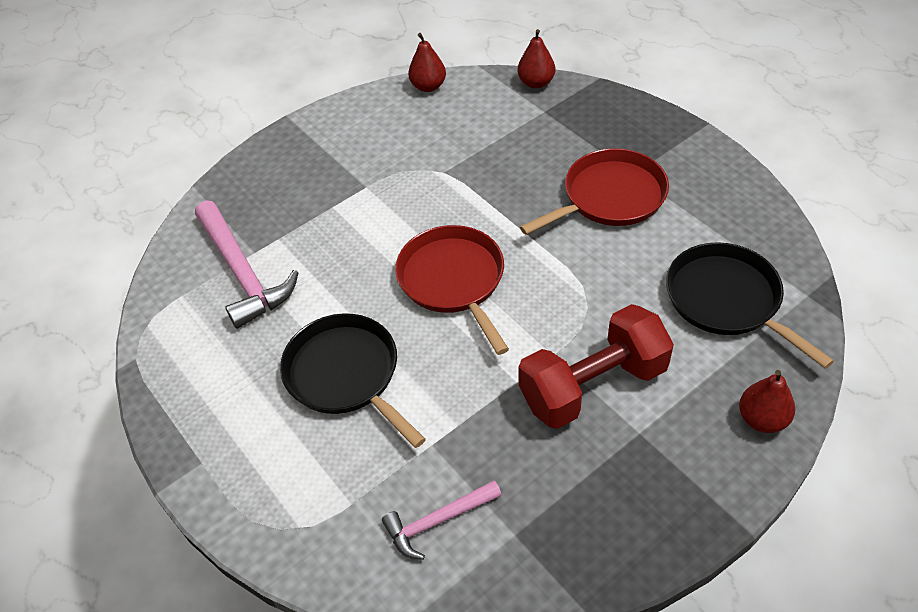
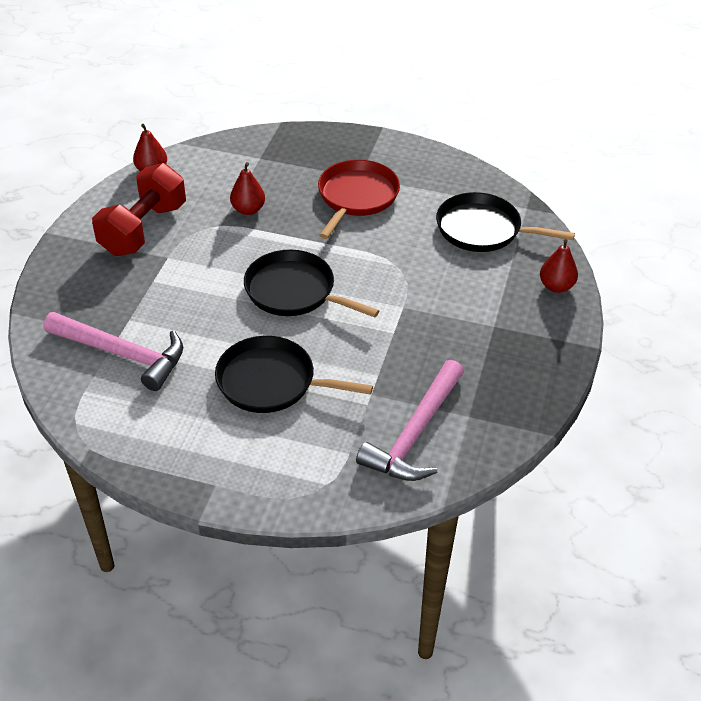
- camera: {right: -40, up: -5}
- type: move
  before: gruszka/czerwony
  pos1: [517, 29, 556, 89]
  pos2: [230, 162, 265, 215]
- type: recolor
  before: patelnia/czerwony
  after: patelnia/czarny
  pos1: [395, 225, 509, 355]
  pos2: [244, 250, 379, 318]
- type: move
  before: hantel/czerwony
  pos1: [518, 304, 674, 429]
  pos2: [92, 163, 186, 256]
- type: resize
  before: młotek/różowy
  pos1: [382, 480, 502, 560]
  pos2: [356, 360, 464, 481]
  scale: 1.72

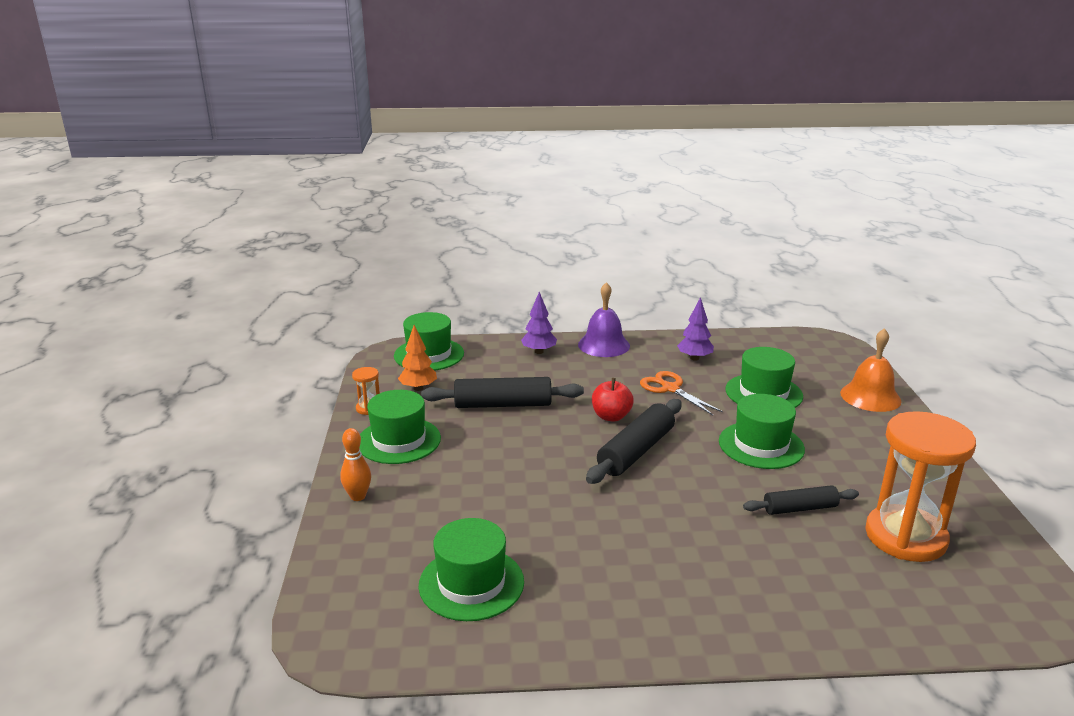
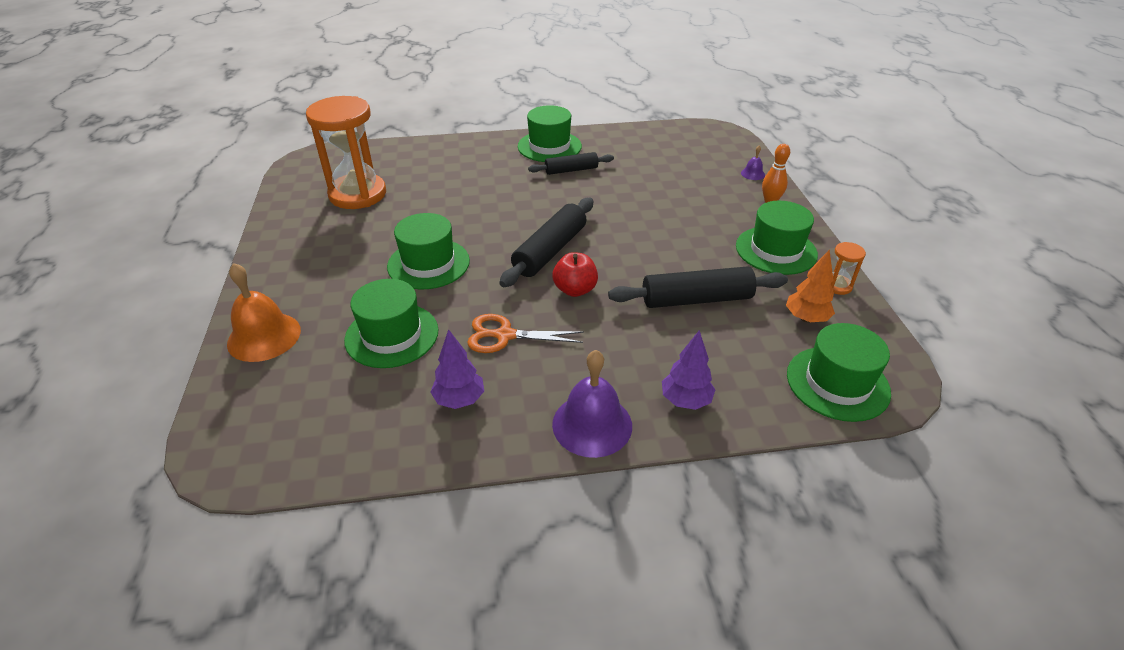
- camera: {right: 175, up: 15}
- type: rotate
  before: nożyczki/pomarańczowy
  pos1: [640, 371, 723, 415]
  pos2: [467, 314, 584, 353]
  turn: 135
- type: move
  before: wałek do ciasta/czarny
  pos1: [743, 485, 859, 515]
  pos2: [528, 152, 614, 175]
- type: move
  before: kapelusz/zielony
  pos1: [419, 518, 524, 621]
  pos2: [518, 105, 582, 162]
- type: insert
  after: dzwonek/fioletowy
  pos2: [741, 146, 765, 180]

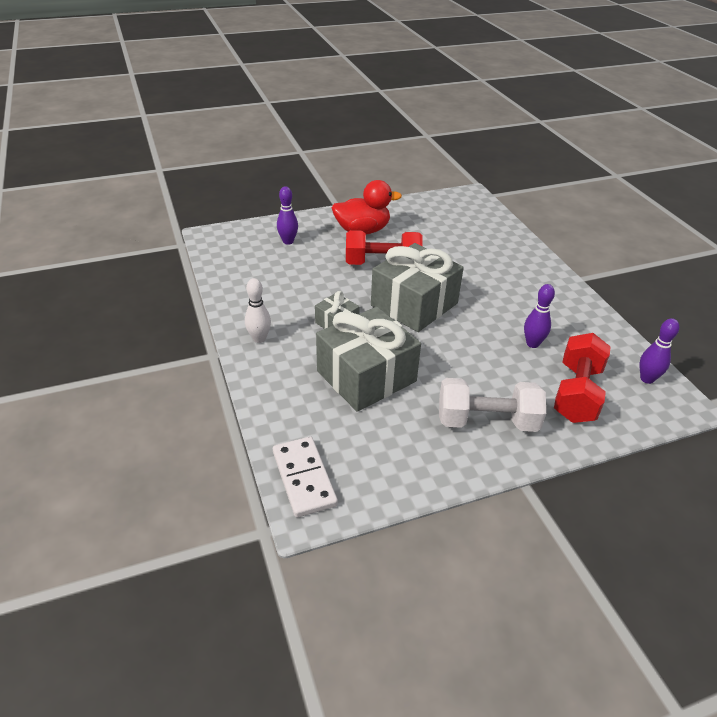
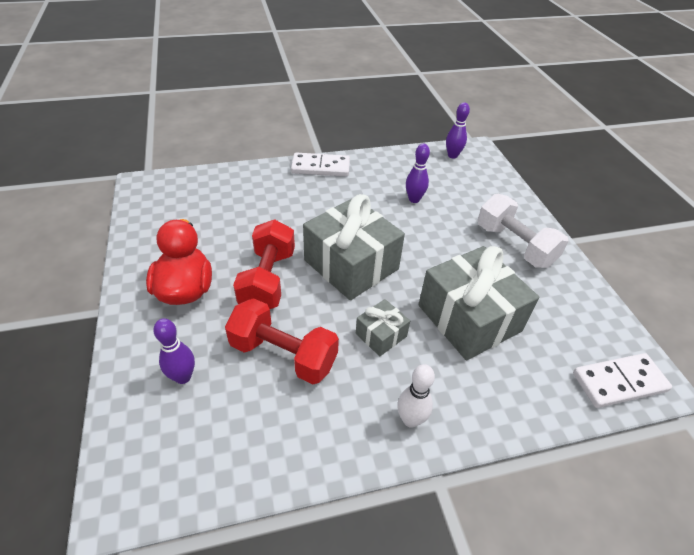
- camera: {right: -85, up: 5}
- type: move
  before: hantel/czerwony
  pos1: [554, 333, 611, 423]
  pos2: [225, 298, 339, 384]
- type: rotate
  before: hantel/biały
  pos1: [439, 378, 546, 432]
  pos2: [478, 194, 569, 268]
  turn: -45
- type: insert
  after: kostka domina/biały
  pos2: [291, 153, 350, 177]

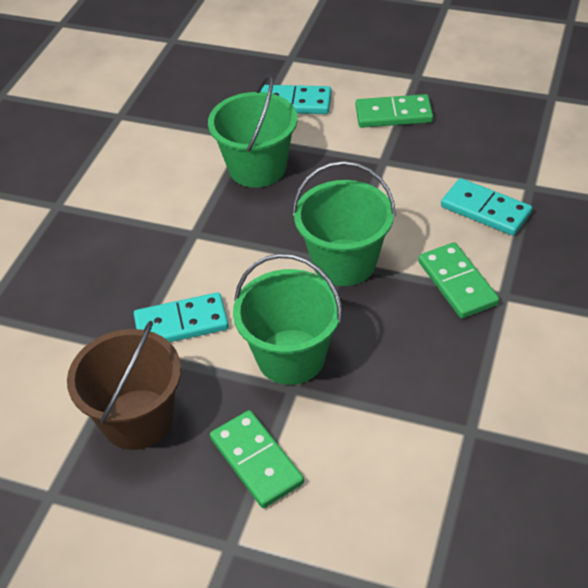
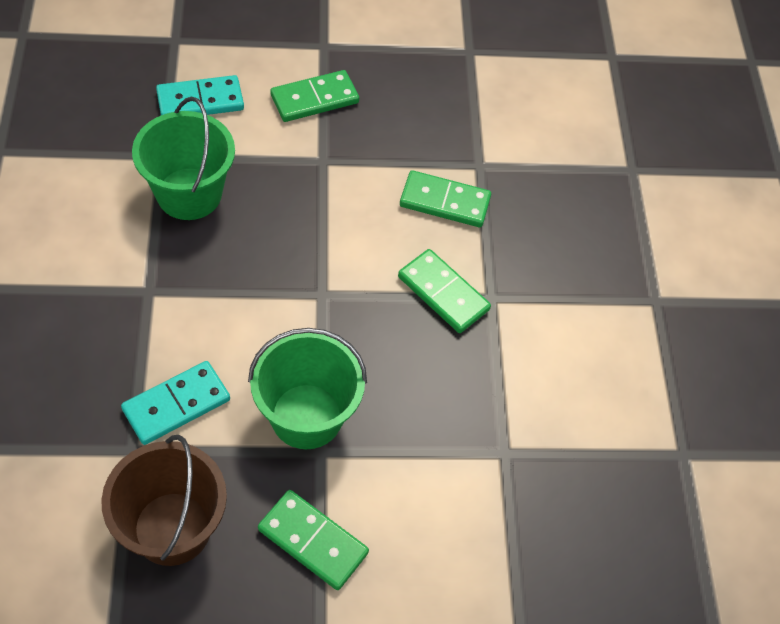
- camera: {right: -30, up: 10}
- type: delete
  before: wiadro/zielony
  pos1: [292, 161, 396, 286]
- type: recolor
  before: kostka domina/turkusowy
  after: kostka domina/zielony
  pos1: [441, 178, 532, 236]
  pos2: [400, 170, 491, 227]

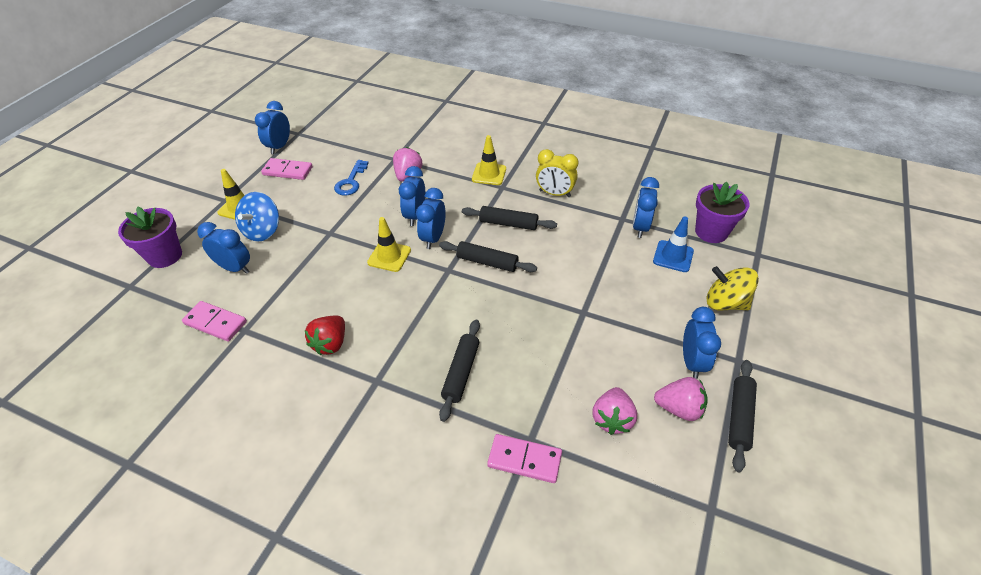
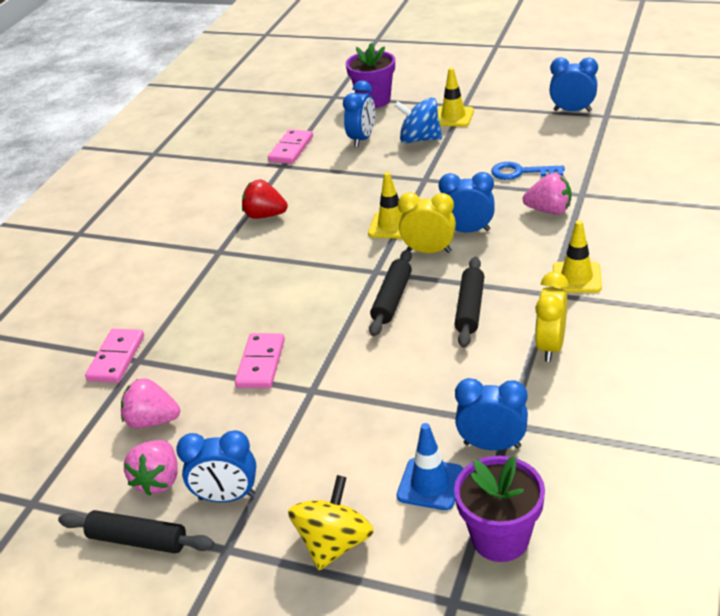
- camera: {right: 90, up: -10}
- type: move
  before: kostka domina/różowy
  pos1: [261, 158, 313, 180]
  pos2: [235, 333, 285, 388]
- type: recolor
  before: budzik/niebieski
  after: budzik/żółty
  pos1: [416, 188, 446, 249]
  pos2: [398, 192, 456, 253]
- type: delete
  before: wałek do ciasta/czarny
  pos1: [439, 320, 480, 422]

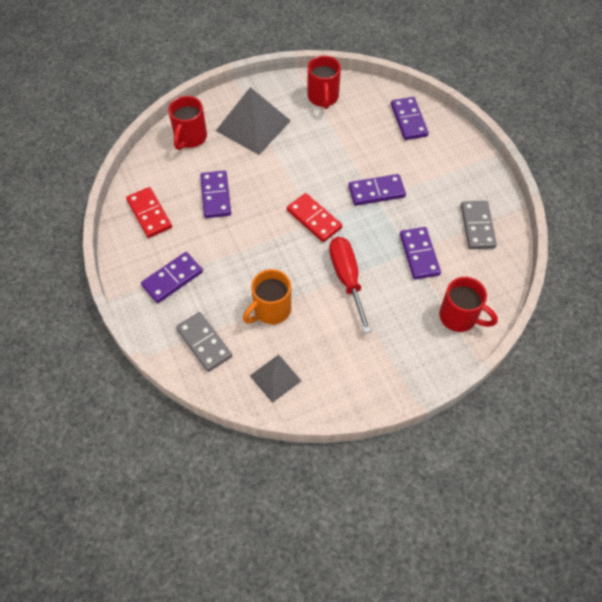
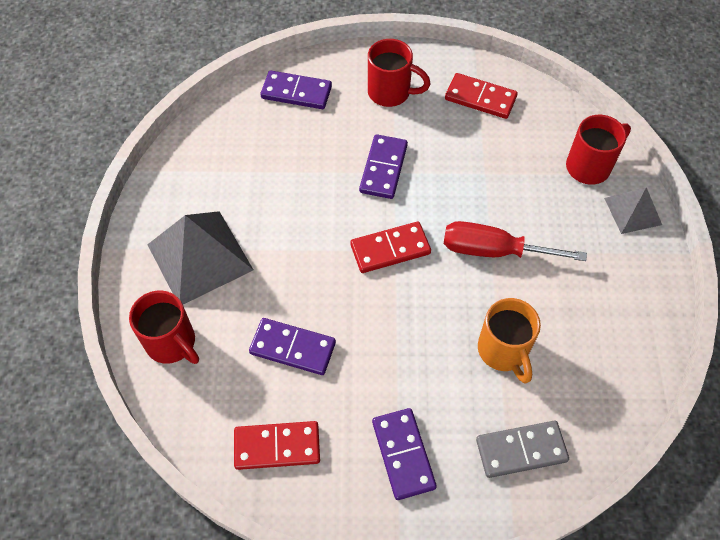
- camera: {right: -65, up: 0}
- type: move
  before: kubek/czerwony
  pos1: [308, 55, 341, 109]
  pos2: [368, 39, 430, 107]
- type: recolor
  before: kostka domina/szary
  after: kostka domina/czerwony
  pos1: [461, 201, 497, 249]
  pos2: [445, 73, 518, 119]
- type: delete
  before: kostka domina/fioletowy
  pos1: [400, 227, 441, 280]
- type: move
  before: piramida/szary
  pos1: [250, 355, 301, 403]
  pos2: [604, 187, 662, 234]

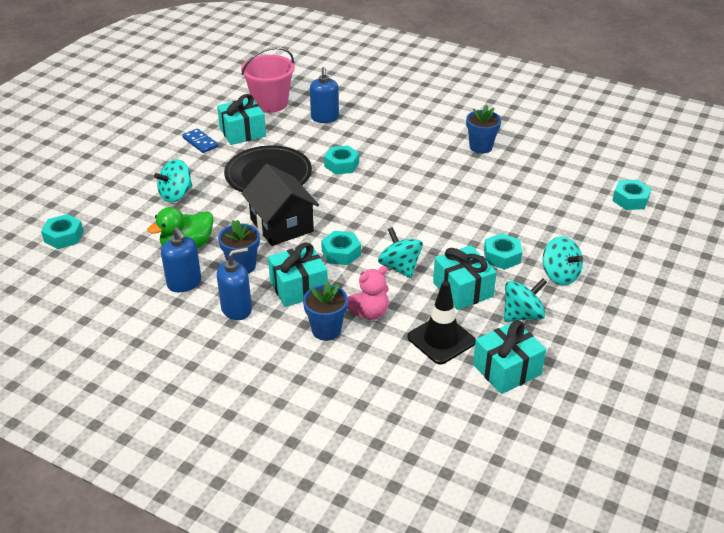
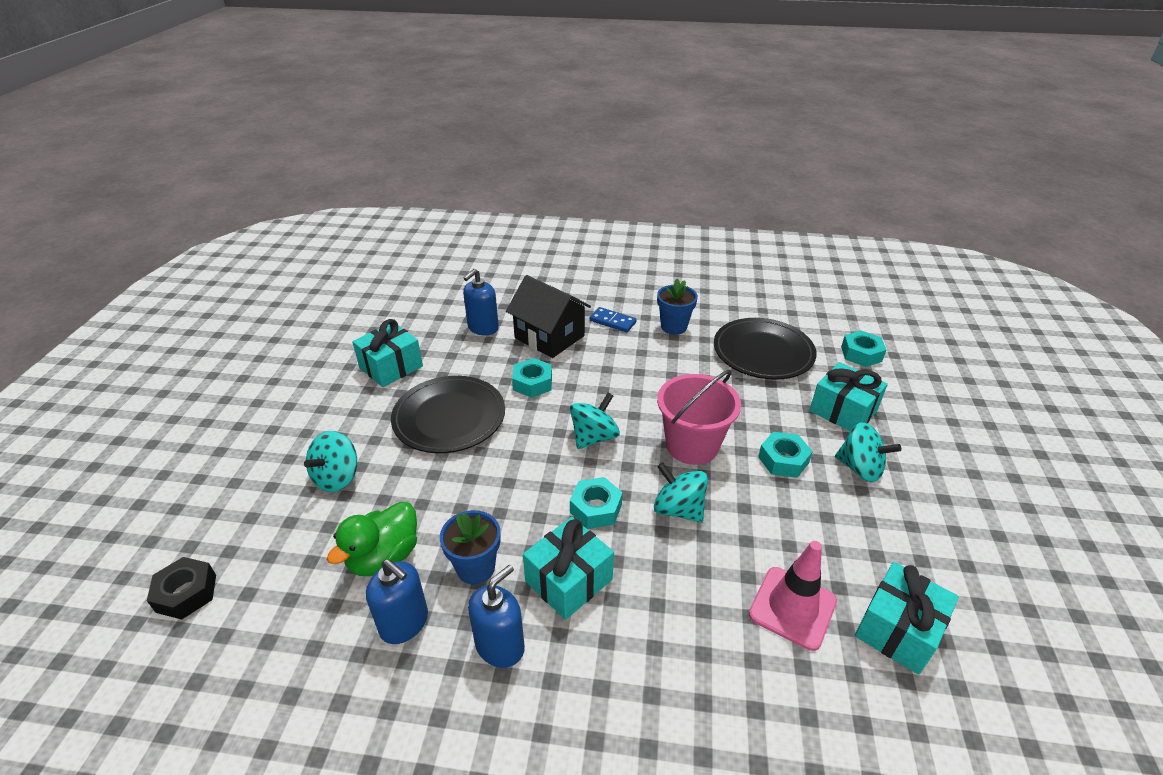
- camera: {right: -20, up: 0}
- type: move
  before: wiadro/różowy
  pos1: [241, 47, 295, 113]
  pos2: [657, 370, 741, 465]
- type: rotate
  before: dozownik mydła/niebieski
  pos1: [310, 67, 339, 123]
  pos2: [463, 269, 499, 336]
  turn: 60
- type: move
  before: kostka domina/niebieski
  pos1: [182, 128, 218, 153]
  pos2: [590, 307, 637, 332]
- type: move
  before: domek/czarny
  pos1: [241, 164, 319, 246]
  pos2: [506, 275, 591, 358]
- type: recolor
  before: nakrętka/turkusowy
  after: nakrętka/czarny
  pos1: [41, 214, 84, 249]
  pos2: [147, 557, 216, 619]
- type: move
  before: prezent/turkusowy
  pos1: [433, 245, 497, 310]
  pos2: [809, 362, 888, 431]
- type: delete
  before: miś/różowy
  pos1: [347, 266, 389, 320]
- type: move
  before: bączek/turkusowy
  pos1: [504, 278, 547, 322]
  pos2: [570, 393, 620, 449]
- type: delete
  before: doniczka/niebieski
  pos1: [303, 281, 348, 341]
- type: recolor
  before: pachołek/czarny
  after: pachołek/różowy
  pos1: [407, 281, 476, 365]
  pos2: [749, 541, 837, 651]
- type: insert
  after: talerz/czarny
  pos2: [714, 318, 817, 380]

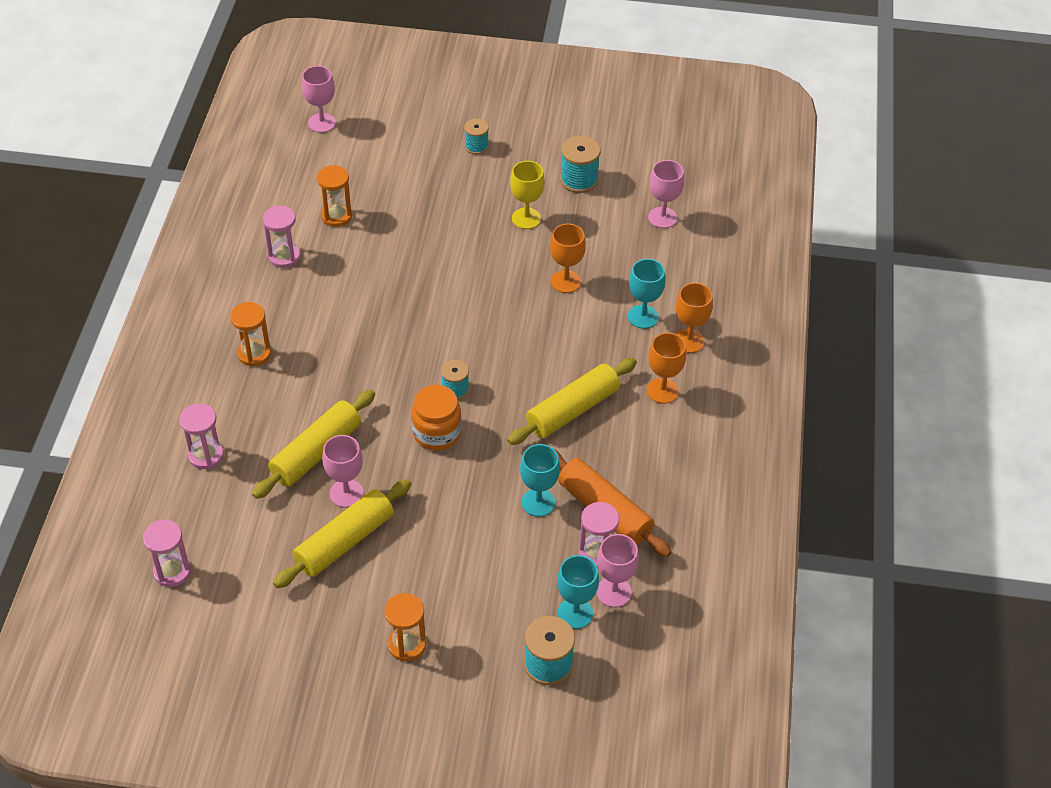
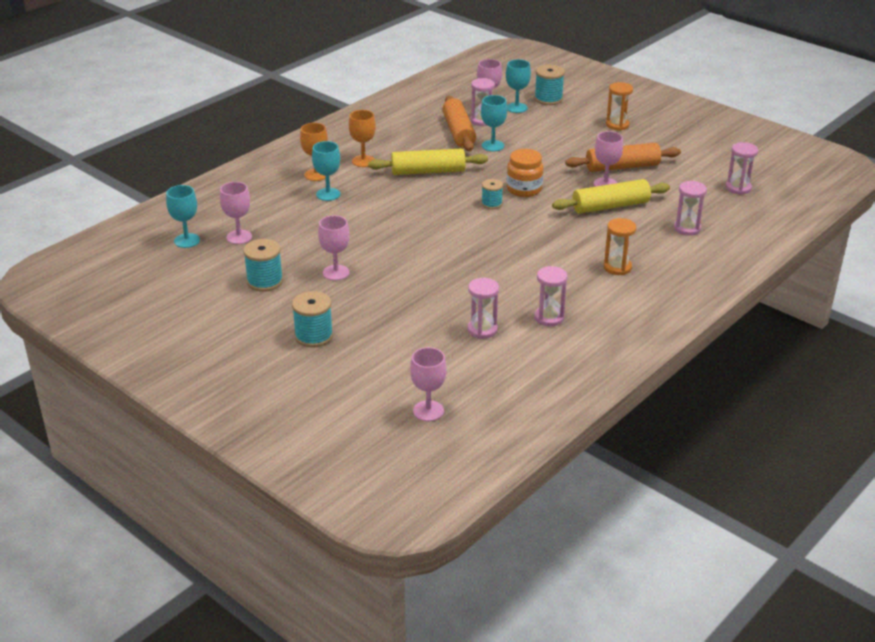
- camera: {right: -145, up: -15}
- type: resize
  before: szpulka/turkusowy
  pos1: [464, 119, 489, 154]
  pos2: [292, 291, 333, 348]
  scale: 1.56
- type: recolor
  before: kielich/żółty
  after: kielich/różowy
  pos1: [510, 161, 545, 229]
  pos2: [318, 215, 350, 281]
- type: recolor
  before: klepsydra/pomarańczowy
  after: klepsydra/różowy
  pos1: [317, 165, 352, 227]
  pos2: [467, 278, 499, 339]
- type: delete
  before: kielich/pomarańczowy
  pos1: [550, 224, 586, 293]
- type: recolor
  before: wałek do ciasta/żółty
  after: wałek do ciasta/pomarańczowy
  pos1: [273, 479, 411, 588]
  pos2: [565, 143, 681, 172]
- type: insert
  after: kielich/turkusowy
  pos2: [166, 185, 200, 248]

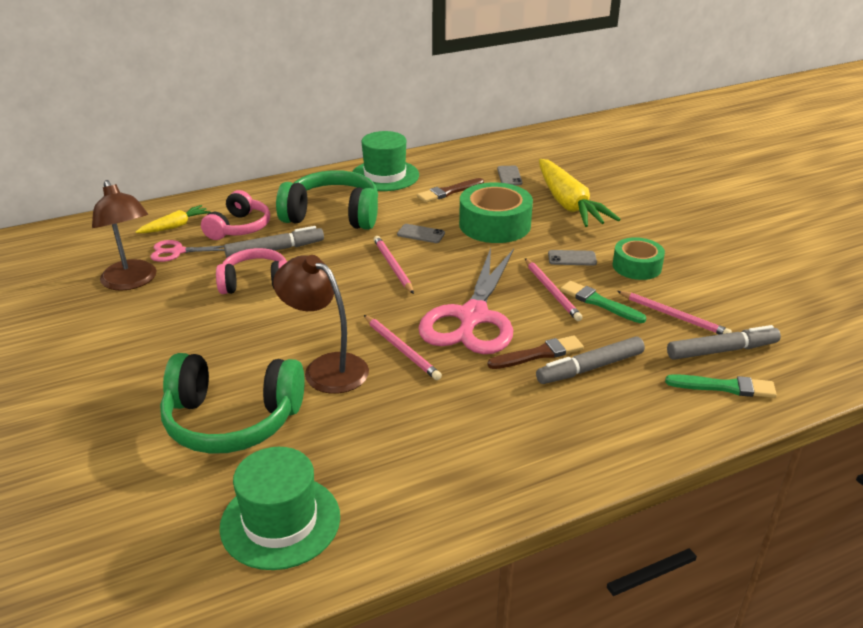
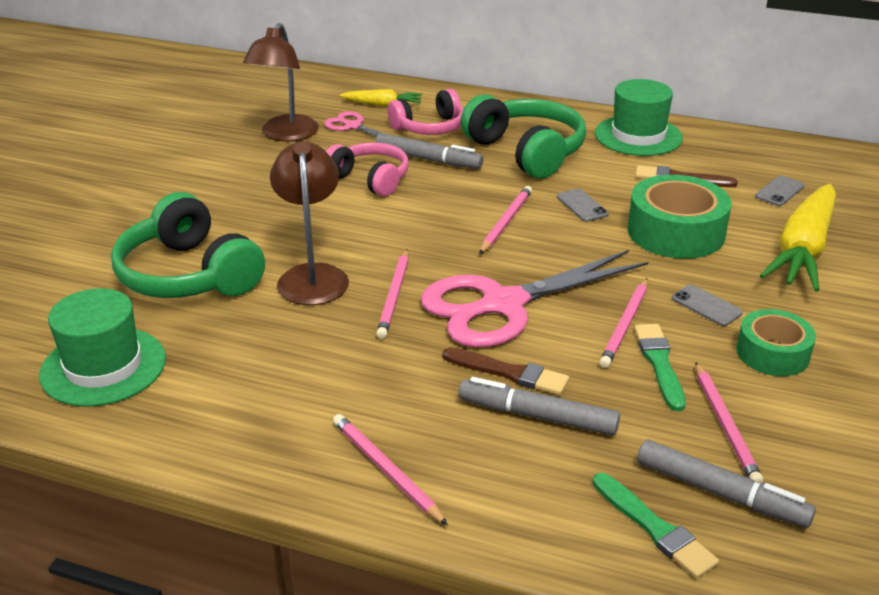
- camera: {right: 45, up: 0}
- type: insert
  after: ołówek/różowy
  pos2: [333, 414, 448, 525]

